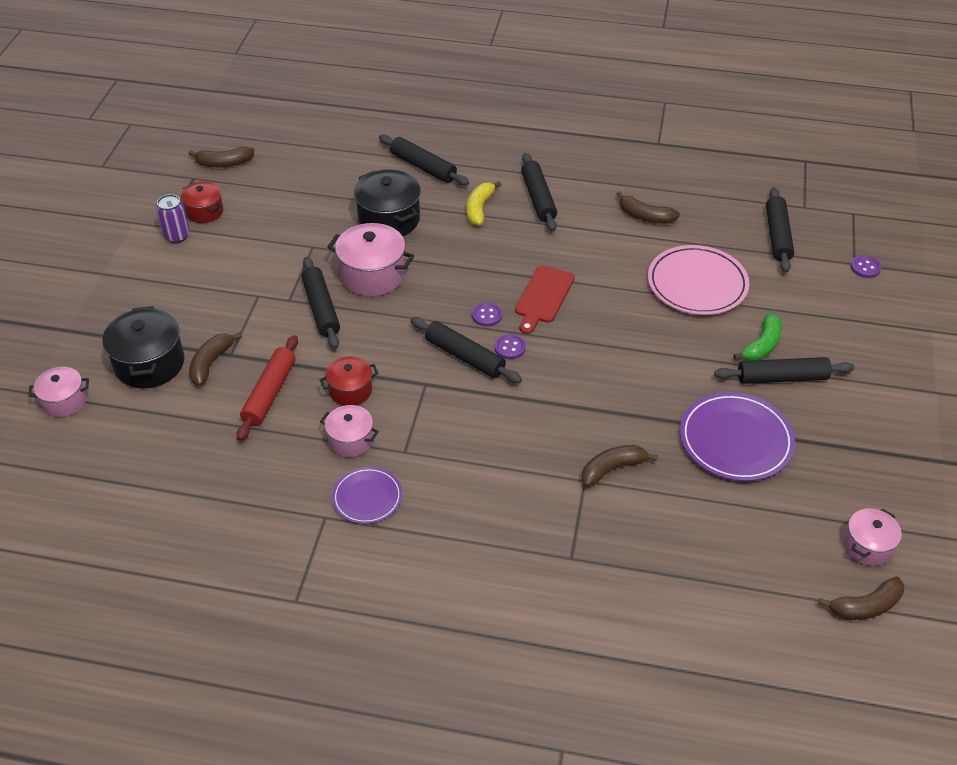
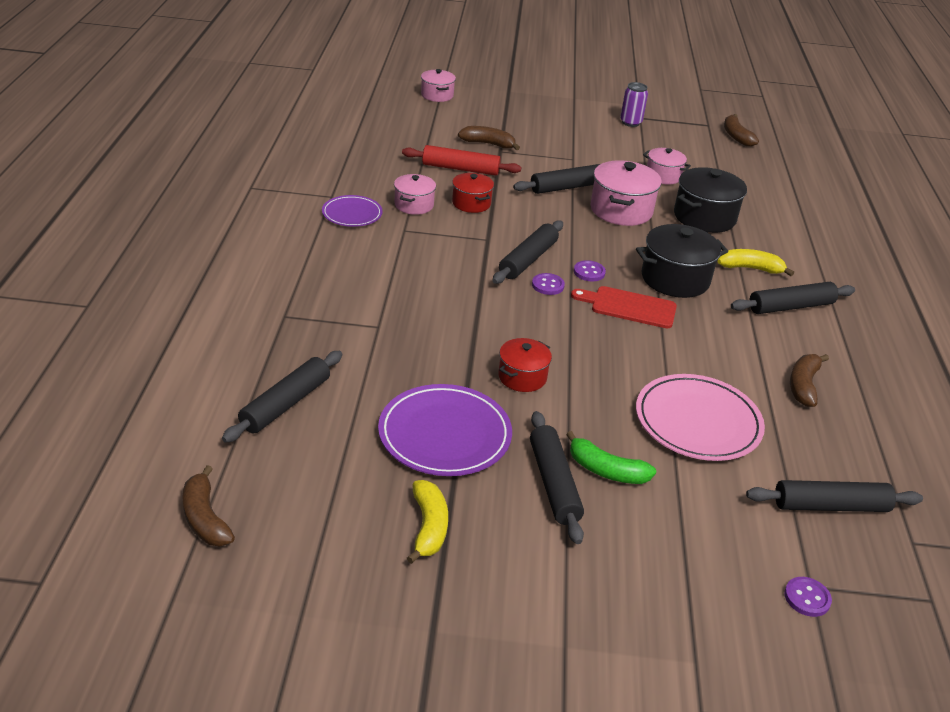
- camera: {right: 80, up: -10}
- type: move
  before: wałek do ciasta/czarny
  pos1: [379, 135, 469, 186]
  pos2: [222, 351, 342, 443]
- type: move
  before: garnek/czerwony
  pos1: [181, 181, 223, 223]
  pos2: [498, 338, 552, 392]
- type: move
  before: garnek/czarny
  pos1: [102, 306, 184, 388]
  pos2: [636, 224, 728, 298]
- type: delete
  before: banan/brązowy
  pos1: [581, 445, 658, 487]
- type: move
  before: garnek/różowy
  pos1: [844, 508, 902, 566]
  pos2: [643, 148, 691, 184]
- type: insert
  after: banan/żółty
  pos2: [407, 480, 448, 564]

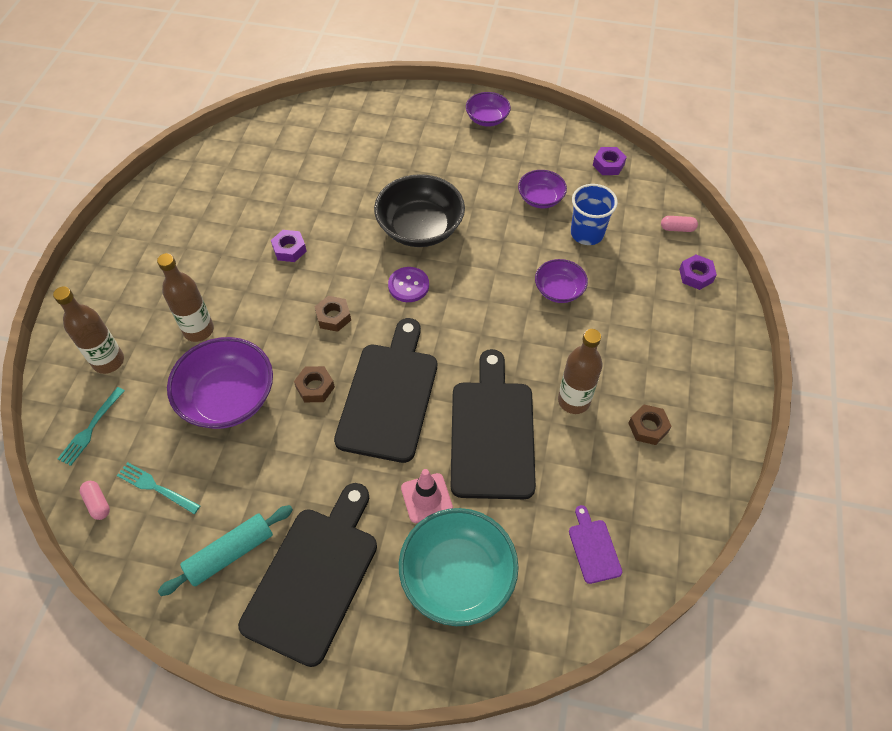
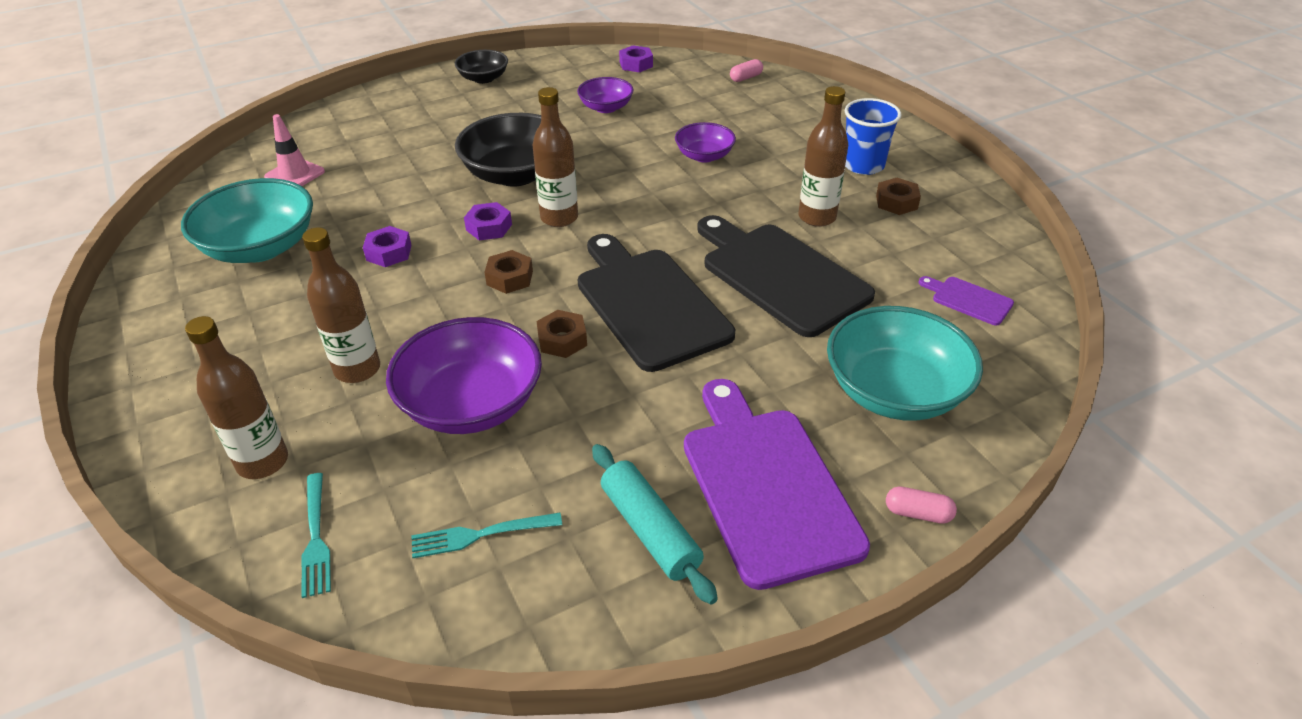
- camera: {right: -40, up: -15}
- type: recolor
  before: miska/fioletowy
  after: miska/czarny
  pos1: [466, 92, 511, 127]
  pos2: [455, 50, 508, 84]
- type: move
  before: szklanka/niebieski
  pos1: [571, 184, 618, 245]
  pos2: [845, 98, 901, 175]
- type: move
  before: nakrętka/fioletowy
  pos1: [679, 255, 717, 290]
  pos2: [464, 202, 512, 240]
- type: replace
  before: guzik/fioletowy
  after: butelka/brązowy
  pos1: [388, 267, 429, 302]
  pos2: [532, 87, 578, 227]
- type: move
  before: pachołek/różowy
  pos1: [401, 469, 453, 523]
  pos2: [264, 114, 325, 186]
- type: move
  before: kapsułka/różowy
  pos1: [80, 481, 110, 520]
  pos2: [886, 486, 957, 524]
- type: recolor
  before: deska do krojenia/czarny
  after: deska do krojenia/fioletowy
  pos1: [238, 483, 377, 667]
  pos2: [684, 379, 870, 590]
- type: rotate
  before: wałek do ciasta/turkusowy
  pos1: [158, 505, 293, 596]
  pos2: [592, 444, 718, 605]
  turn: -45
- type: insert
  after: miska/turkusowy
  pos2: [181, 178, 313, 263]

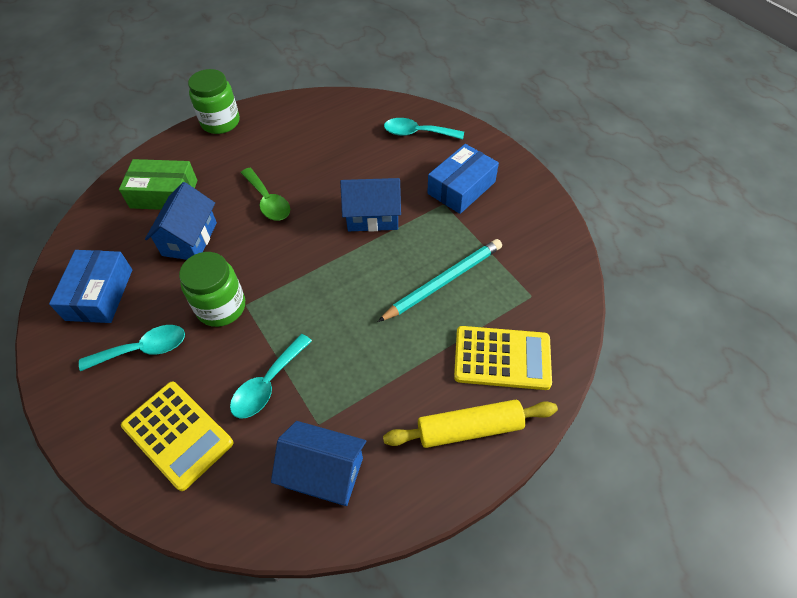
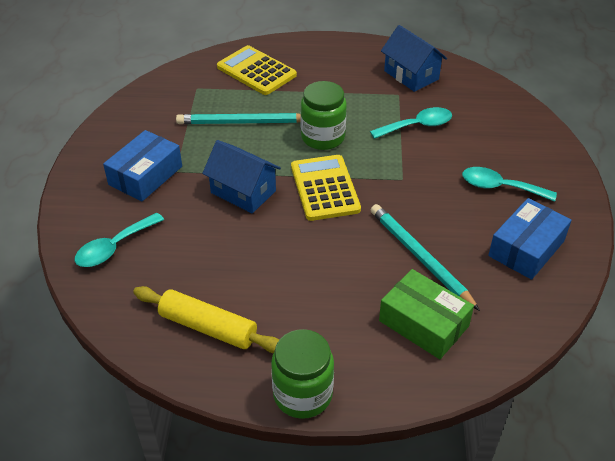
- camera: {right: -145, up: -10}
- type: rotate
  before: łyżka/turkusowy
  pos1: [384, 118, 464, 139]
  pos2: [75, 213, 164, 267]
  turn: 90
- type: rotate
  before: pudełko/niebieski
  pos1: [427, 144, 499, 214]
  pos2: [103, 130, 182, 201]
  turn: -45
- type: delete
  before: łyżka/zielony
  pos1: [241, 168, 290, 221]
- type: replace
  before: domek/niebieski
  after: ołówek/turkusowy
  pos1: [145, 182, 217, 260]
  pos2: [371, 204, 480, 311]
- type: move
  before: słoik/zielony
  pos1: [179, 252, 245, 327]
  pos2: [301, 81, 347, 150]
- type: move
  before: kalkulator/żółty
  pos1: [121, 381, 233, 491]
  pos2: [291, 155, 361, 221]
- type: move
  before: wałek do ciasta/żółty
  pos1: [383, 399, 558, 448]
  pos2: [133, 286, 279, 353]

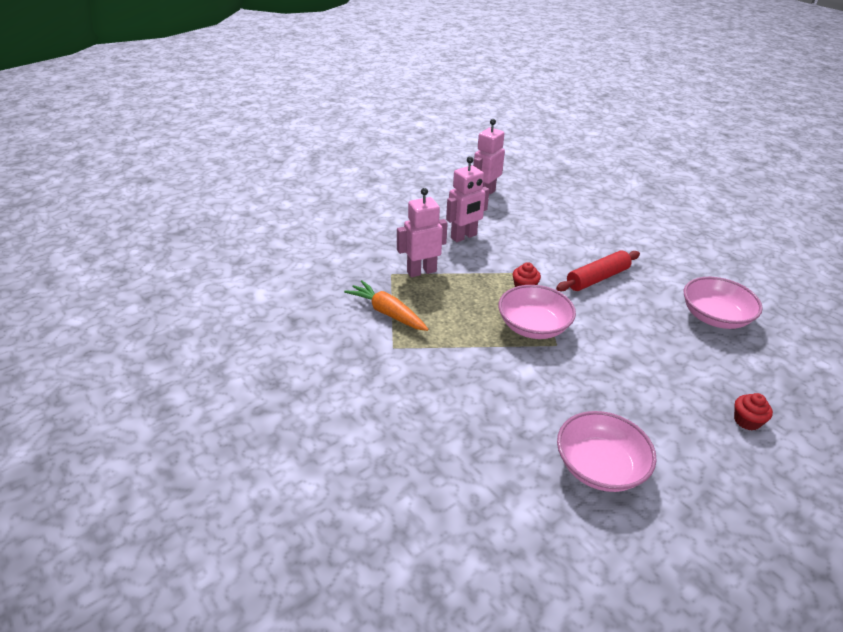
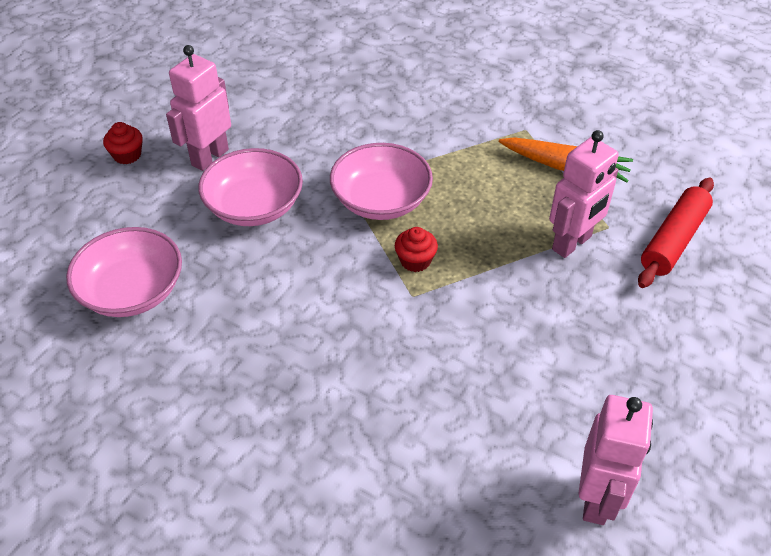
- camera: {right: 160, up: 10}
- type: move
  before: robot/różowy
  pos1: [446, 156, 489, 242]
  pos2: [166, 45, 231, 171]
- type: move
  before: wałek do ciasta/czerwony
  pos1: [556, 250, 640, 291]
  pos2: [638, 177, 714, 288]
- type: move
  before: miska/różowy
  pos1: [557, 411, 657, 492]
  pos2: [198, 148, 303, 226]

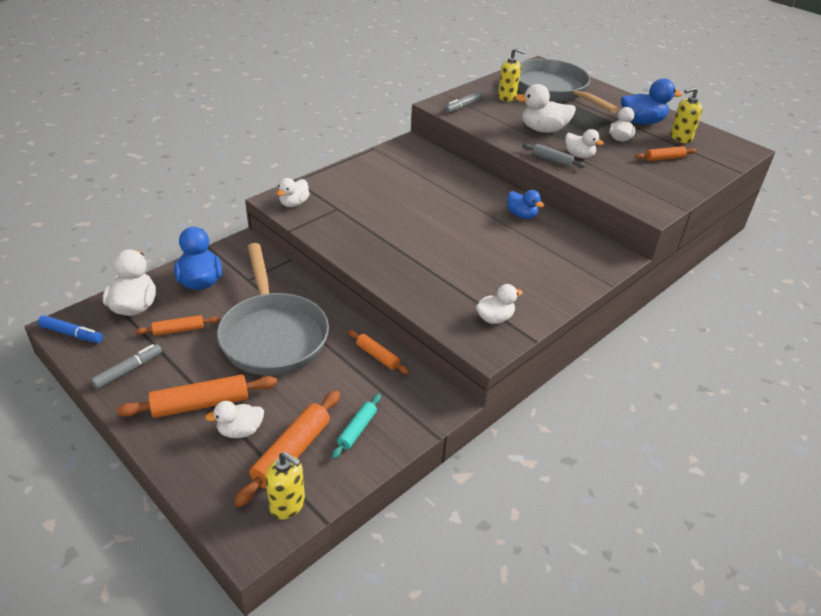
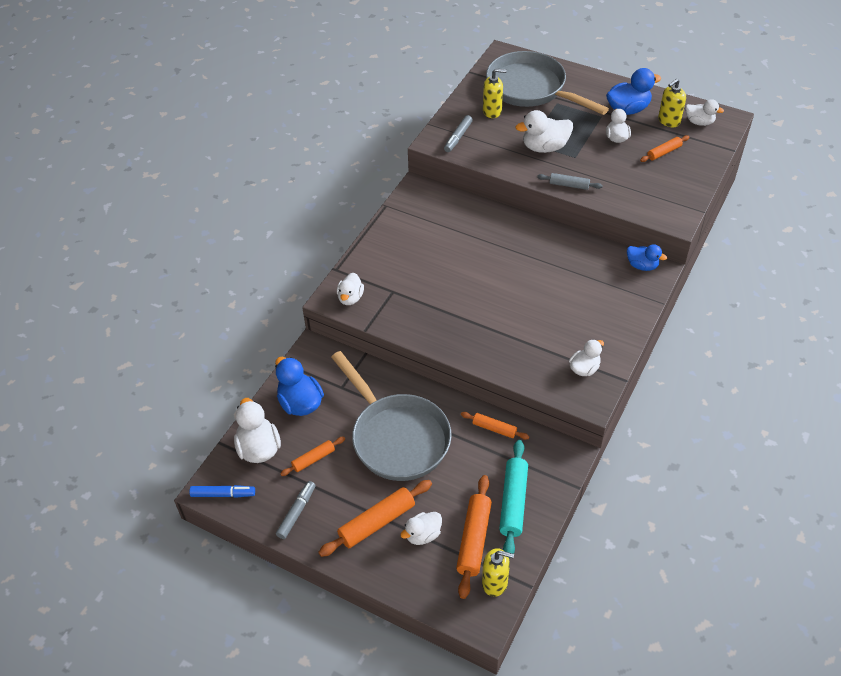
- camera: {right: -15, up: 10}
- type: move
  before: kaczka/biały
  pos1: [565, 129, 604, 158]
  pos2: [685, 99, 724, 126]
- type: move
  before: kaczka/niebieski
  pos1: [507, 190, 544, 219]
  pos2: [627, 245, 667, 271]
- type: resize
  before: wałek do ciasta/turkusowy
  pos1: [332, 394, 381, 459]
  pos2: [499, 440, 528, 554]
  scale: 1.72

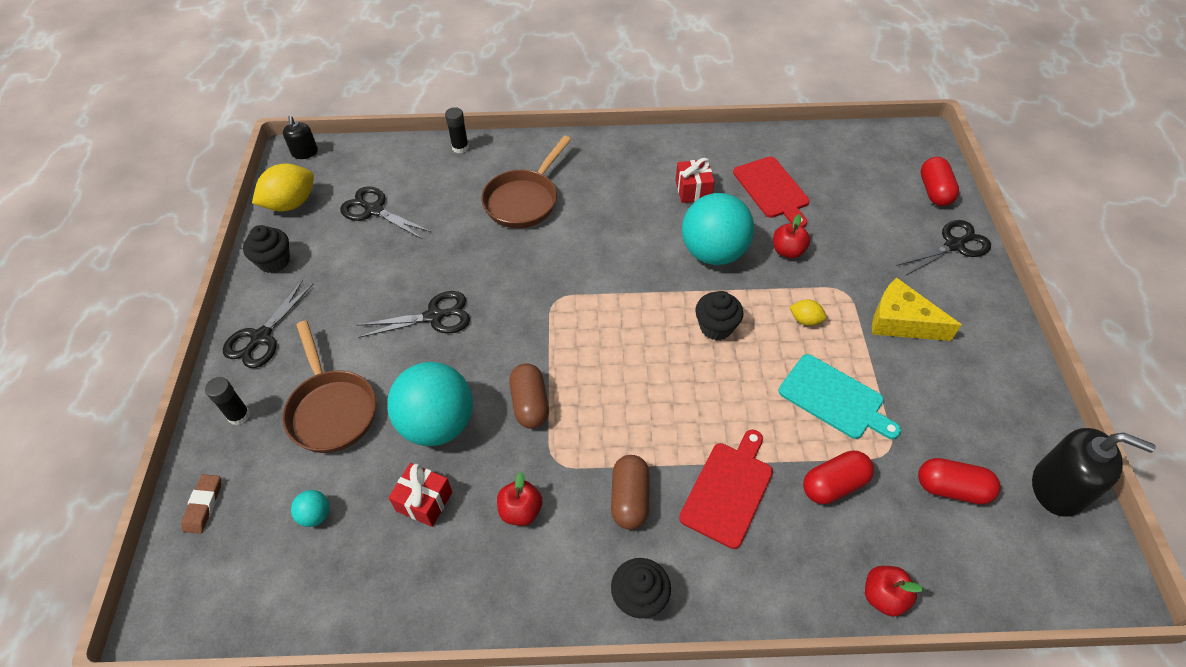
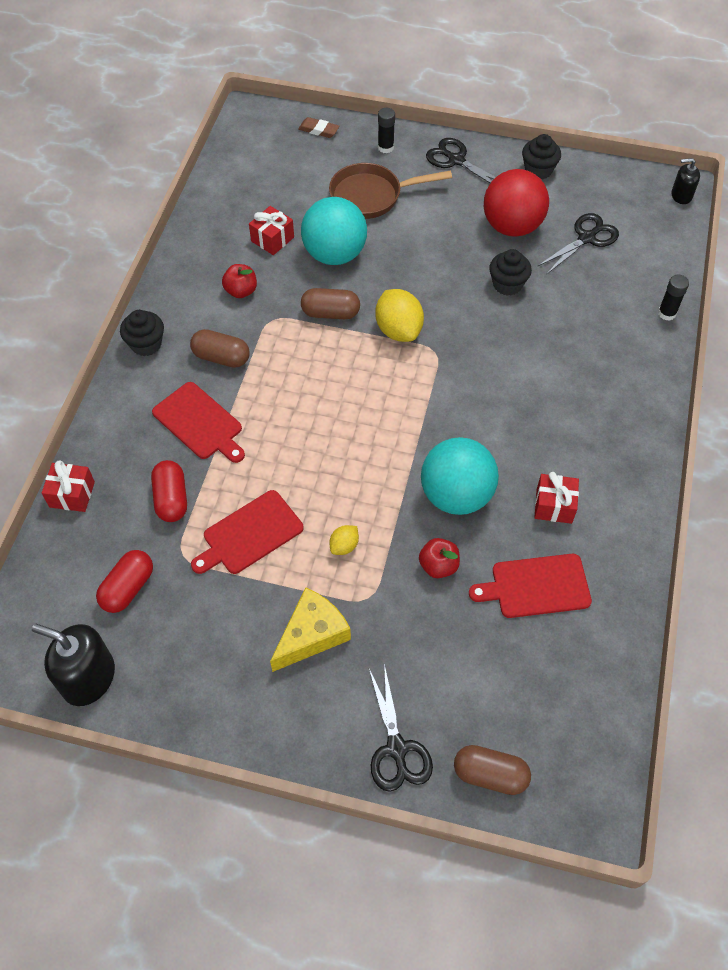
- camera: {right: 105, up: 5}
- type: delete
  before: patelnia/brązowy
  pos1: [482, 136, 571, 228]
- type: recolor
  before: kapsułka/czerwony
  after: kapsułka/brązowy
  pos1: [921, 157, 959, 206]
  pos2: [454, 745, 531, 795]
- type: move
  before: cytryna/żółty
  pos1: [252, 164, 314, 211]
  pos2: [375, 289, 424, 342]
- type: delete
  before: nożyczki/czarny
  pos1: [357, 291, 470, 338]
- type: move
  before: muffinka/czarny
  pos1: [695, 291, 743, 341]
  pos2: [489, 249, 532, 296]
- type: recolor
  before: deska do krojenia/turkusowy
  after: deska do krojenia/czerwony
  pos1: [778, 354, 901, 439]
  pos2: [191, 490, 304, 574]
- type: rotate
  before: dozownik mydła/czarny
  pos1: [1032, 428, 1156, 517]
  pos2: [32, 624, 115, 706]
  turn: 75
- type: delete
  before: piłka/turkusowy
  pos1: [291, 490, 329, 527]
- type: replace
  before: jabłko/czerwony
  after: prezent/czerwony
  pos1: [865, 566, 924, 617]
  pos2: [42, 461, 95, 512]
- type: insert
  after: piłka/czerwony
  pos2: [484, 169, 549, 237]

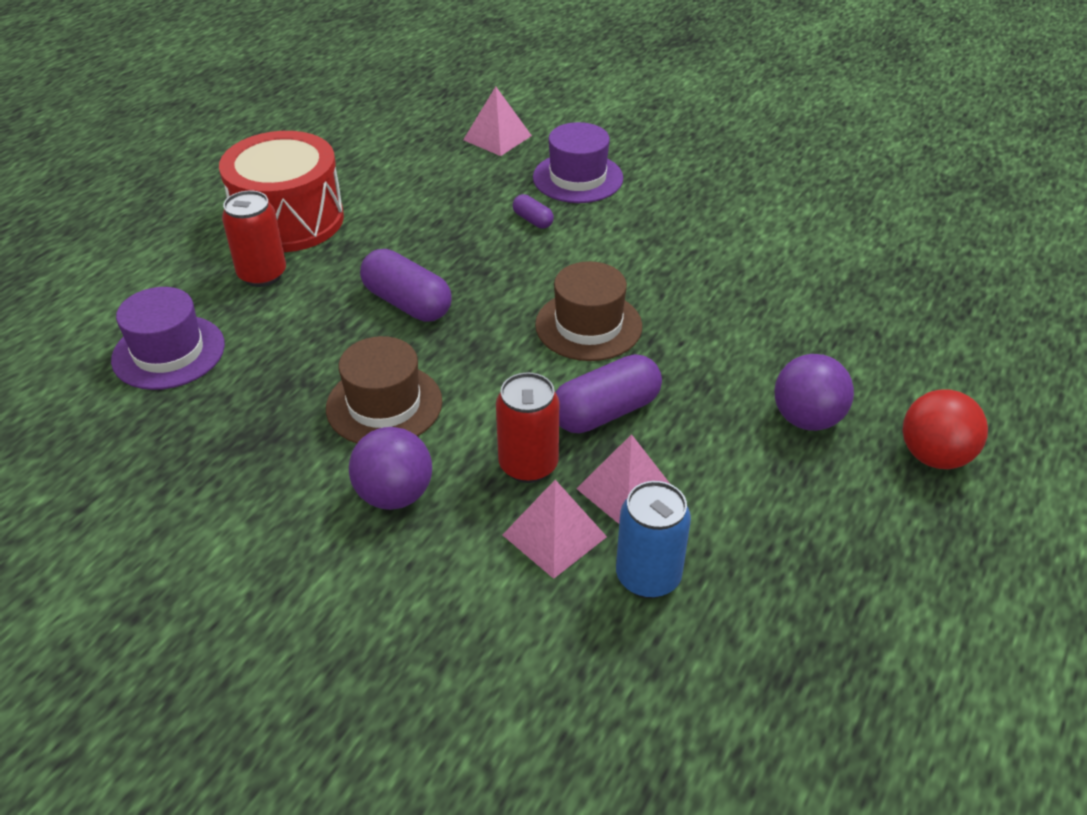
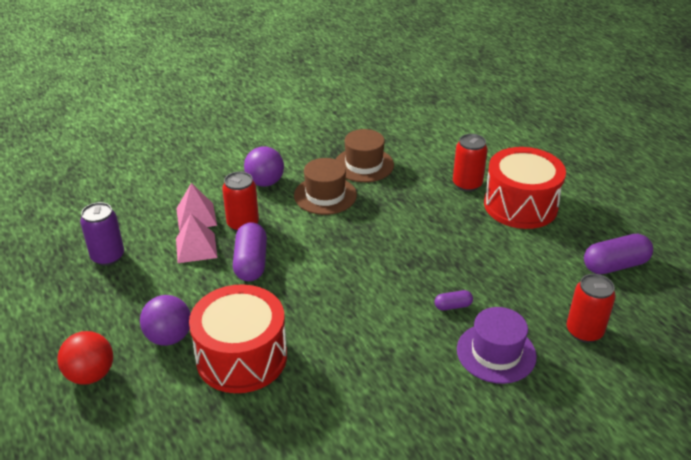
- camera: {right: 120, up: -5}
- type: replace
  before: piramida/różowy
  after: puszka/czerwony
  pos1: [463, 87, 532, 156]
  pos2: [567, 274, 616, 343]
- type: move
  before: kapsułka/fioletowy
  pos1: [360, 249, 451, 322]
  pos2: [584, 234, 653, 274]
- type: move
  before: kapelusz/brązowy
  pos1: [535, 261, 642, 361]
  pos2: [336, 129, 394, 182]
- type: delete
  before: kapelusz/fioletowy
  pos1: [111, 287, 225, 390]
- type: delete
  before: puszka/niebieski
  pos1: [616, 481, 691, 598]
- type: insert
  after: puszka/fioletowy
  pos2: [80, 202, 124, 266]
- type: insert
  after: bęben/czerwony
  pos2: [189, 284, 287, 393]

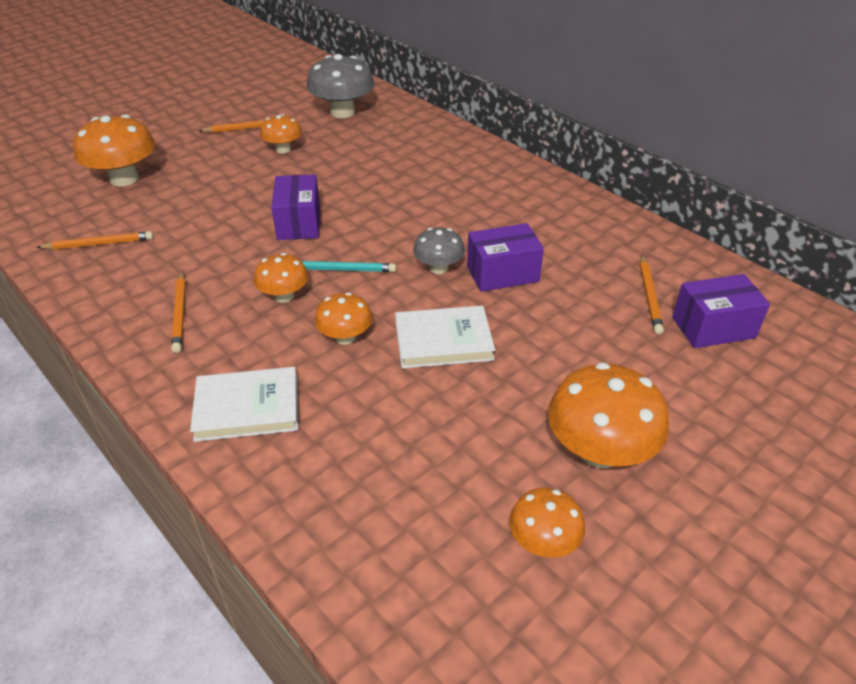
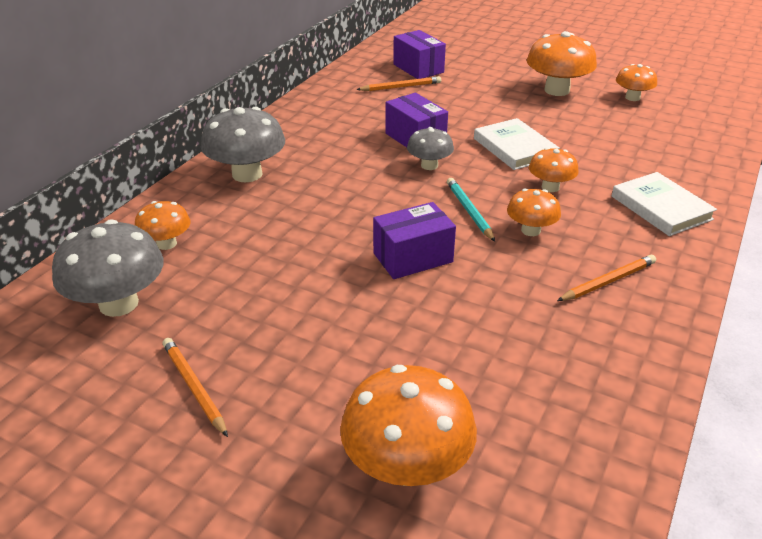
- camera: {right: -110, up: -5}
- type: move
  before: grzyb/pomarańczowy
  pos1: [260, 114, 302, 153]
  pos2: [135, 201, 190, 250]
- type: delete
  before: ołówek/pomarańczowy
  pos1: [36, 231, 153, 250]
- type: insert
  after: grzyb/szary
  pos2: [201, 107, 285, 182]

